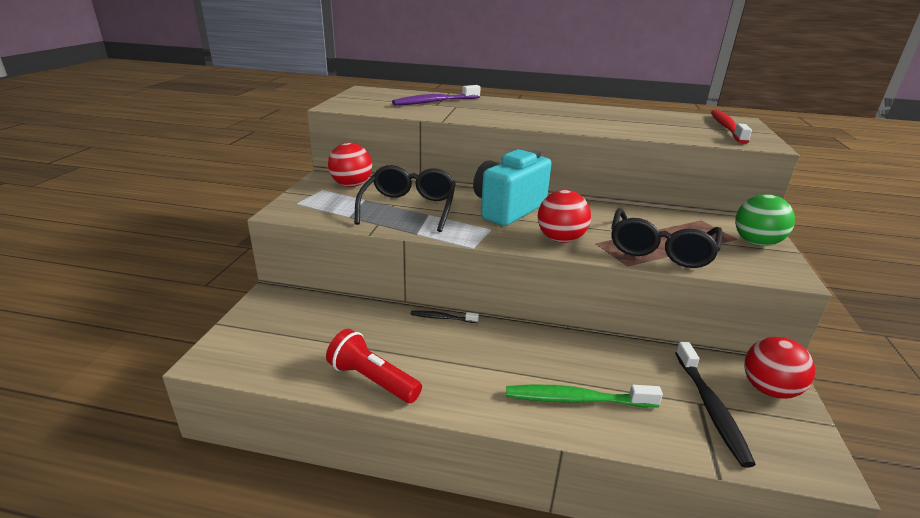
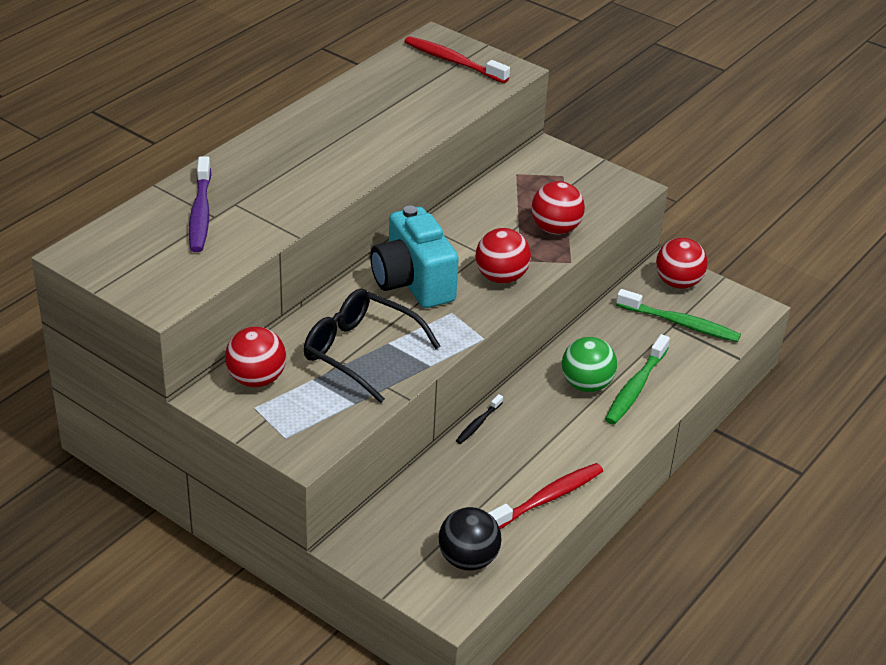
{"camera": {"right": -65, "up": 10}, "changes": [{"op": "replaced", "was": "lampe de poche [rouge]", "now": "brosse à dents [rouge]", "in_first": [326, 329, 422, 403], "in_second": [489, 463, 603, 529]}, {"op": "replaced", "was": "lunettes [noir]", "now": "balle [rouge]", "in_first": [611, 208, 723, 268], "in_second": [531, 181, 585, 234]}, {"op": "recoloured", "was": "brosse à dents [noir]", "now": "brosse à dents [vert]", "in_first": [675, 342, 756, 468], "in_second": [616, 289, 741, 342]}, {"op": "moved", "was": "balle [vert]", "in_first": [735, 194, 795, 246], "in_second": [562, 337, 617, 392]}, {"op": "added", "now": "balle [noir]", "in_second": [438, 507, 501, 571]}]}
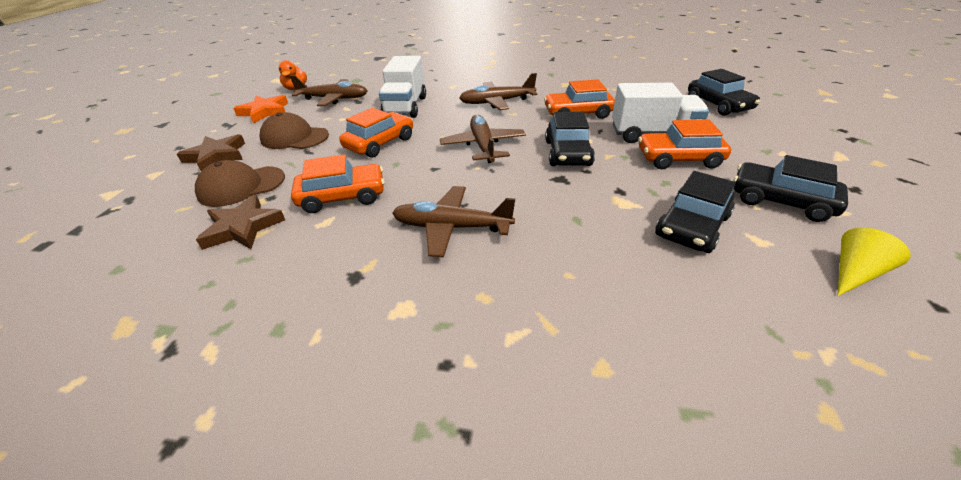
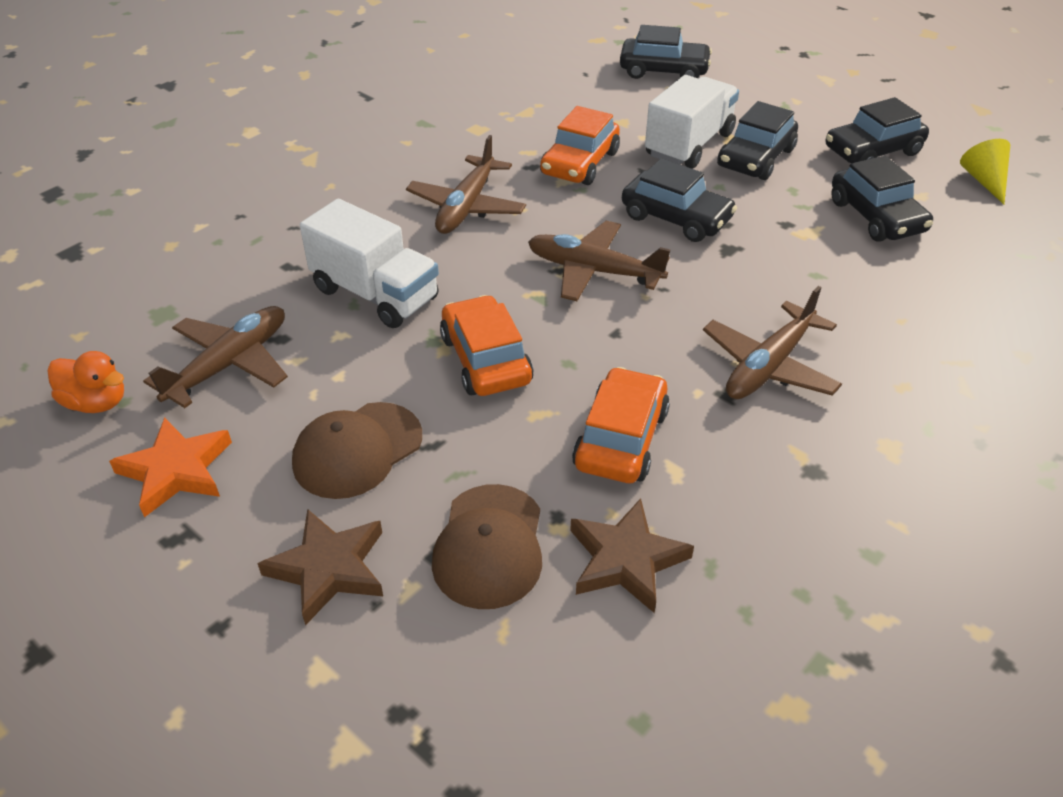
{"camera": {"right": -60, "up": 5}, "changes": [{"op": "recoloured", "was": "voiture [orange]", "now": "voiture [noir]", "in_first": [638, 119, 731, 169], "in_second": [717, 101, 798, 180]}]}
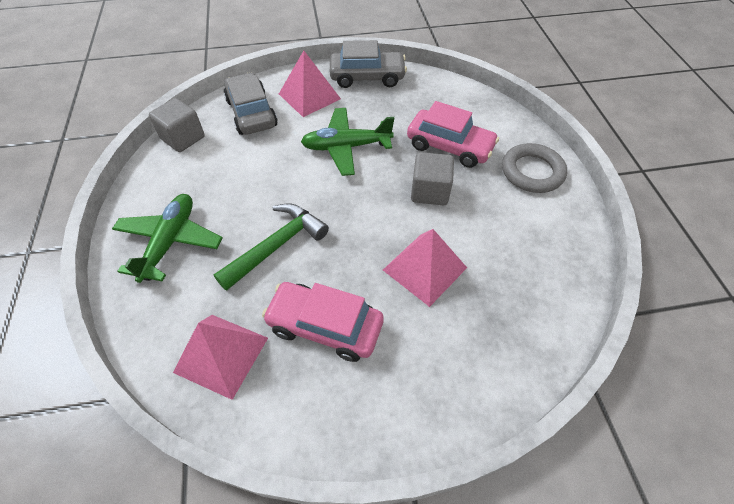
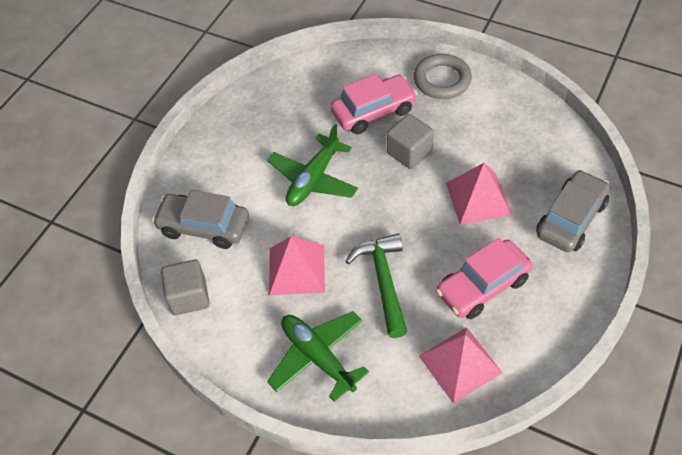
{"camera": {"right": -50, "up": 0}, "changes": [{"op": "moved", "was": "pyramide [rose]", "in_first": [279, 51, 341, 117], "in_second": [269, 237, 325, 295]}, {"op": "moved", "was": "voiture [gris]", "in_first": [330, 40, 407, 88], "in_second": [536, 170, 610, 252]}]}
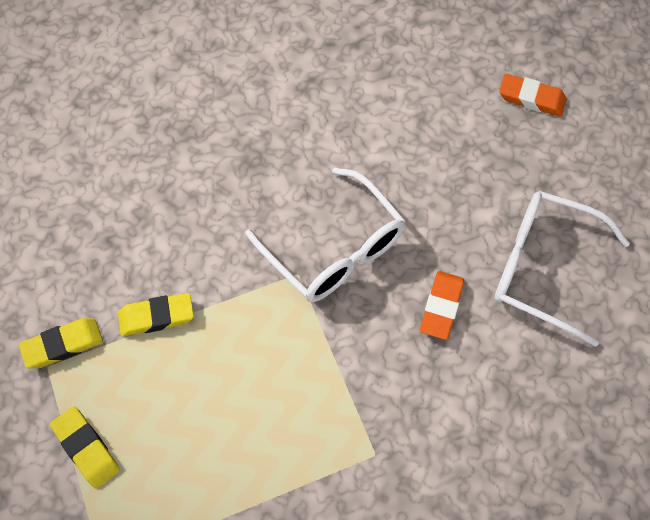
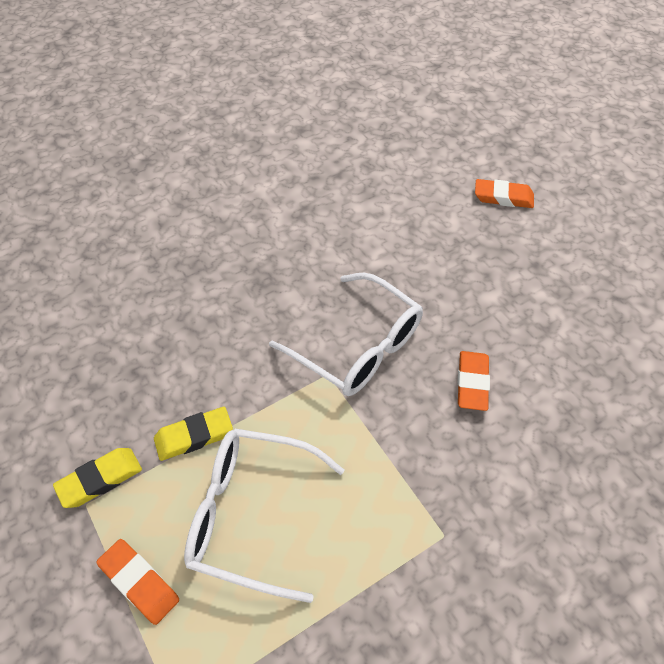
{"camera": {"right": -10, "up": -10}, "changes": [{"op": "recoloured", "was": "gomme [jaune]", "now": "gomme [orange]", "in_first": [50, 406, 120, 489], "in_second": [96, 539, 179, 625]}, {"op": "moved", "was": "lunettes [blanc]", "in_first": [495, 191, 630, 347], "in_second": [184, 428, 344, 603]}]}
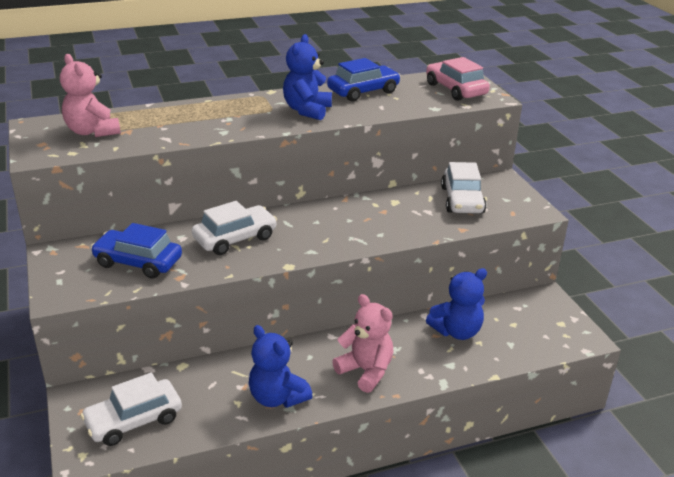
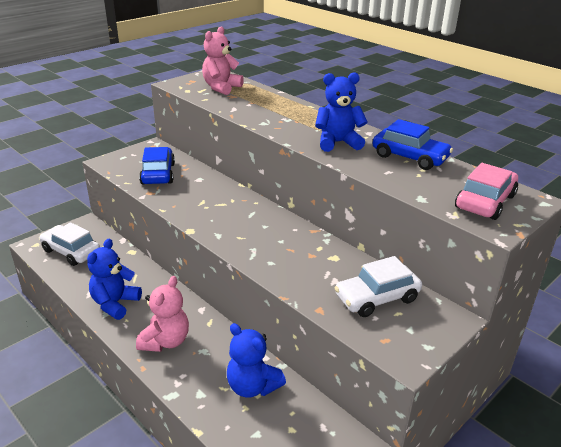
{"camera": {"right": 65, "up": 0}, "changes": [{"op": "removed", "was": "voiture [blanc]", "in_first": [192, 201, 277, 255]}]}
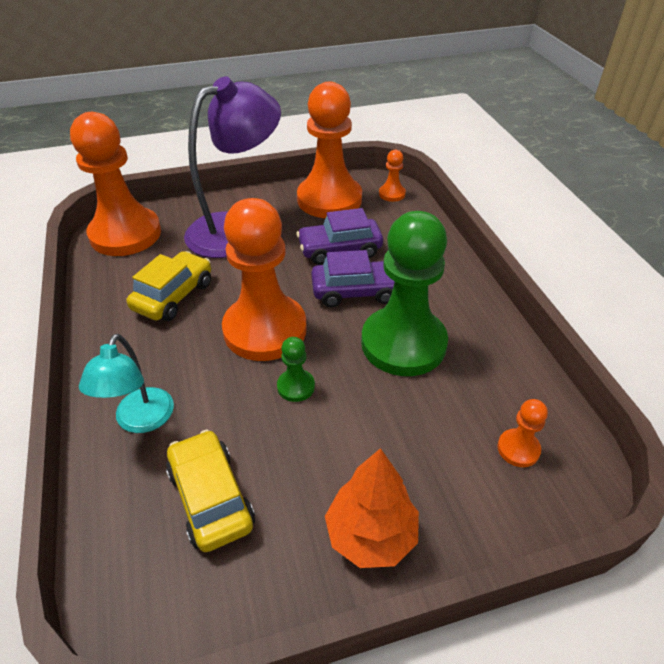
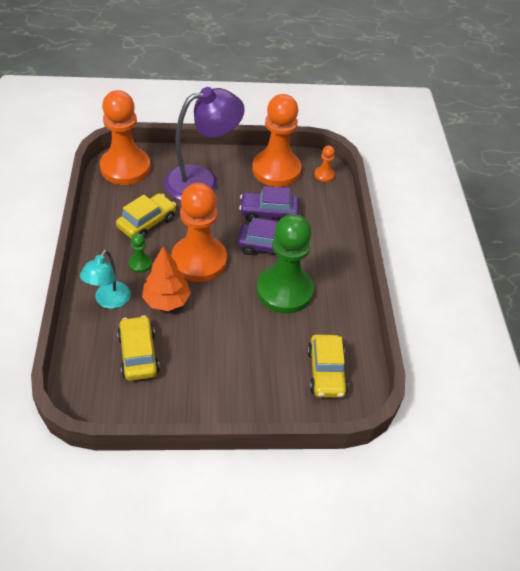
{"camera": {"right": 10, "up": 5}, "changes": [{"op": "moved", "was": "pion [vert]", "in_first": [277, 337, 315, 402], "in_second": [129, 233, 152, 273]}, {"op": "moved", "was": "arbre [orange]", "in_first": [325, 448, 419, 568], "in_second": [142, 247, 191, 311]}, {"op": "replaced", "was": "pion [orange]", "now": "voiture [jaune]", "in_first": [497, 399, 548, 467], "in_second": [307, 334, 348, 398]}]}
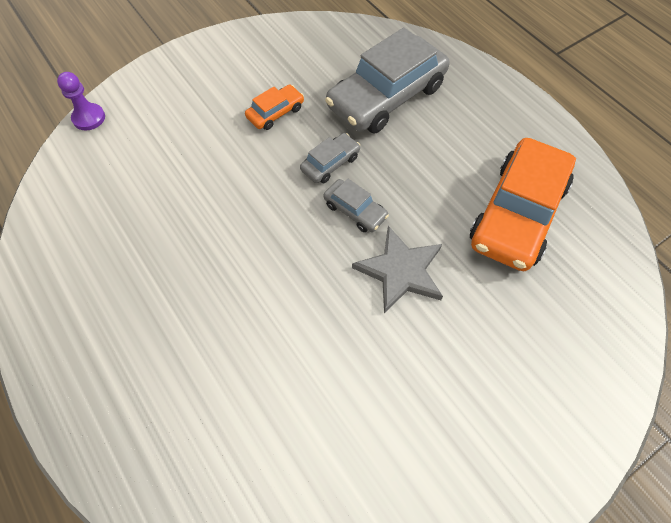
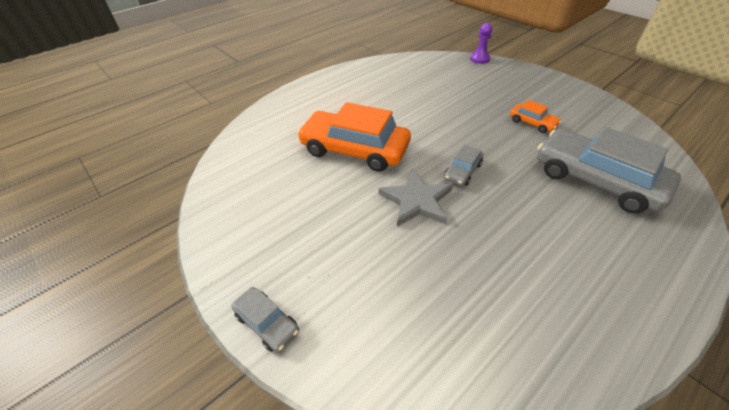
{"camera": {"right": 85, "up": -15}, "changes": [{"op": "moved", "was": "voiture [gris]", "in_first": [300, 133, 360, 183], "in_second": [231, 287, 299, 352]}, {"op": "moved", "was": "voiture [orange]", "in_first": [470, 138, 576, 271], "in_second": [297, 102, 411, 172]}]}
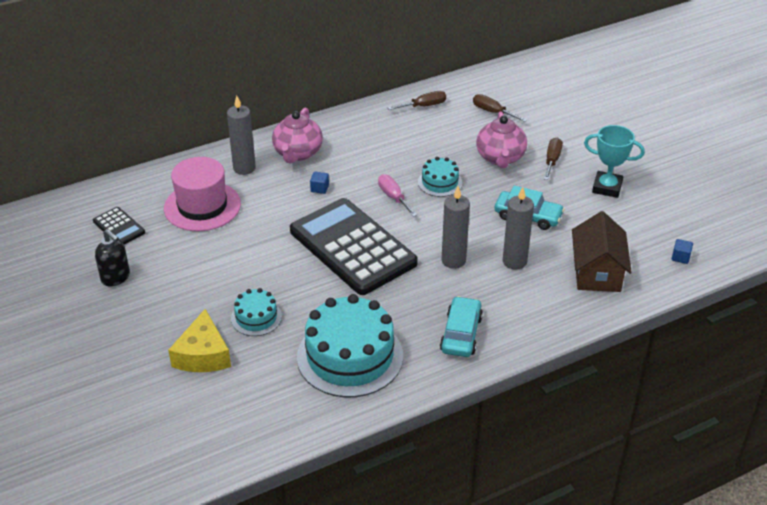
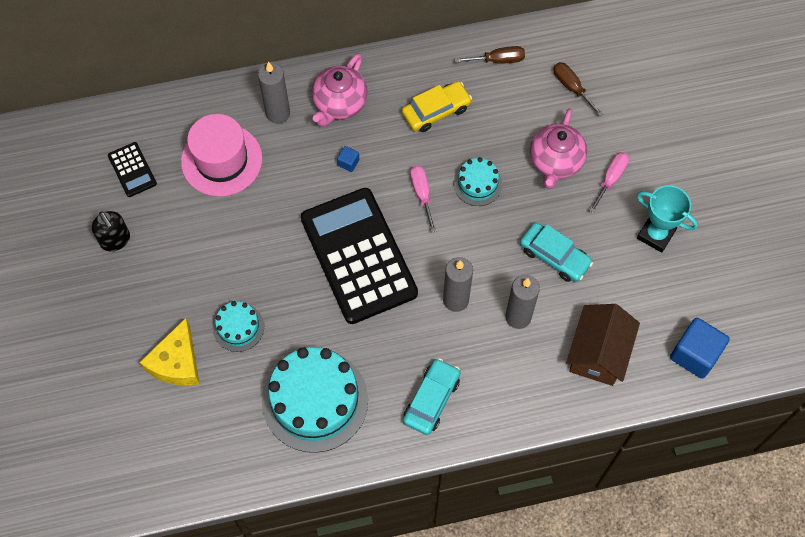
{"camera": {"right": 15, "up": 25}, "changes": [{"op": "recoloured", "was": "tournevis [marron]", "now": "tournevis [rose]", "in_first": [544, 138, 563, 180], "in_second": [589, 152, 629, 213]}, {"op": "resized", "was": "cube [bleu]", "in_first": [672, 239, 693, 264], "in_second": [670, 318, 730, 379], "ratio": 2.19}, {"op": "added", "now": "voiture [jaune]", "in_second": [402, 81, 472, 132]}]}
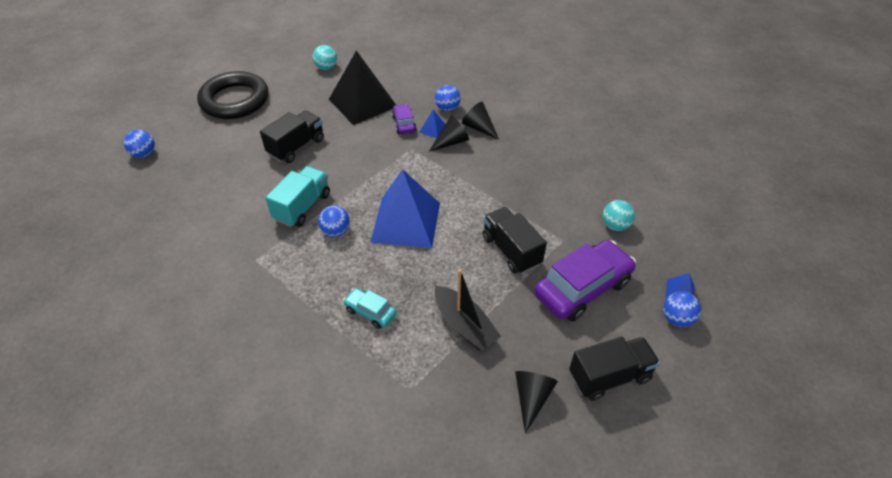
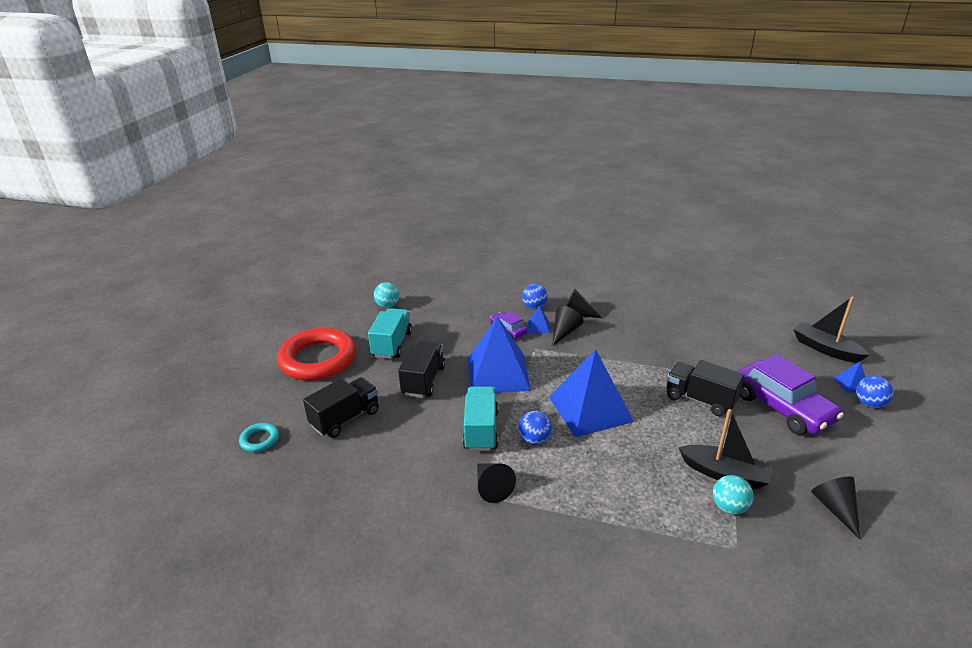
{"camera": {"right": -25, "up": -15}, "changes": [{"op": "replaced", "was": "balle [bleu]", "now": "anneau [turquoise]", "in_first": [124, 129, 155, 158], "in_second": [239, 423, 279, 452]}, {"op": "recoloured", "was": "anneau [noir]", "now": "anneau [rouge]", "in_first": [197, 71, 268, 119], "in_second": [277, 328, 356, 381]}, {"op": "removed", "was": "pyramide [noir]", "in_first": [329, 51, 396, 125]}, {"op": "removed", "was": "voiture [turquoise]", "in_first": [343, 288, 397, 329]}, {"op": "turned", "was": "voiture [violet]", "in_first": [534, 240, 636, 322], "in_second": [737, 354, 844, 435], "clockwise": 120}, {"op": "moved", "was": "camion [noir]", "in_first": [569, 337, 660, 401], "in_second": [303, 377, 379, 438]}, {"op": "moved", "was": "balle [turquoise]", "in_first": [603, 200, 635, 231], "in_second": [713, 475, 754, 514]}, {"op": "added", "now": "camion [turquoise]", "in_second": [368, 308, 412, 359]}, {"op": "added", "now": "pyramide [bleu]", "in_second": [468, 316, 531, 393]}, {"op": "added", "now": "cône [noir]", "in_second": [477, 463, 516, 503]}, {"op": "added", "now": "bateau [noir]", "in_second": [793, 297, 870, 363]}]}
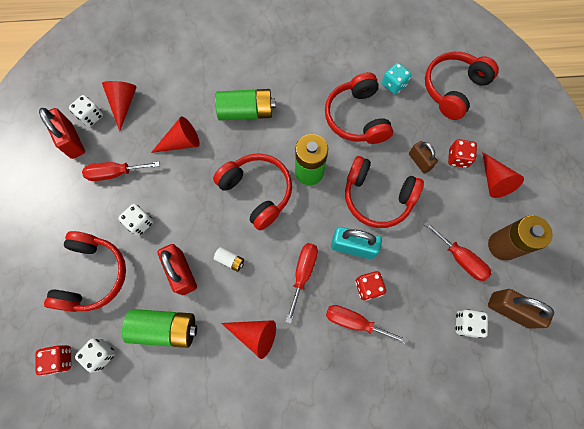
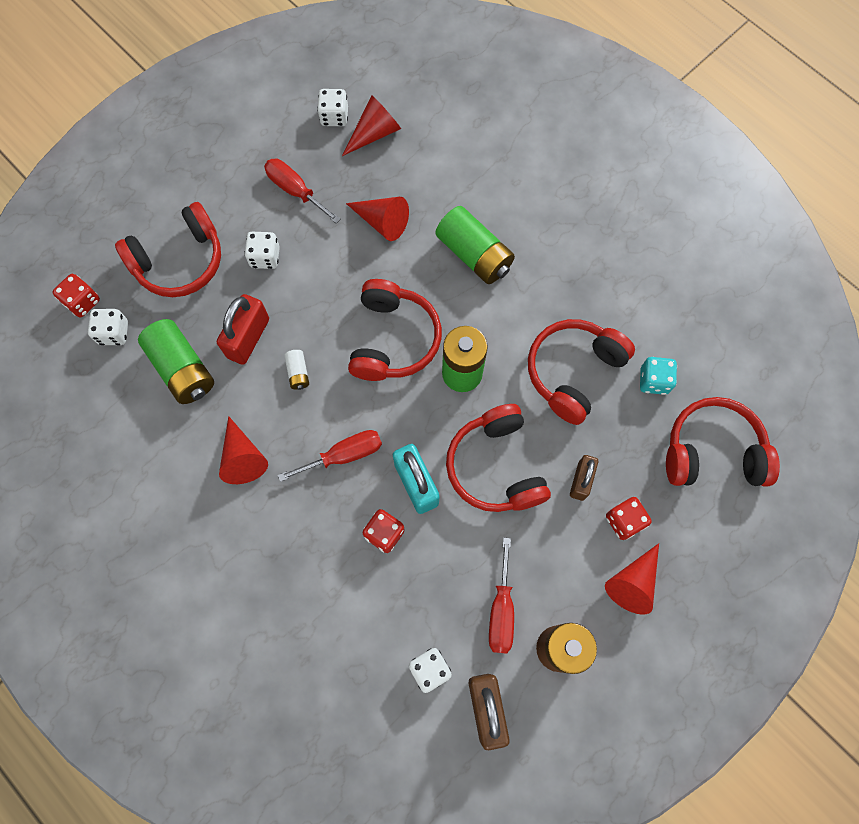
{"camera": {"right": 50, "up": 0}, "changes": [{"op": "removed", "was": "cadenas [rouge]", "in_first": [39, 108, 85, 159]}, {"op": "removed", "was": "tournevis [rouge]", "in_first": [326, 305, 408, 344]}]}
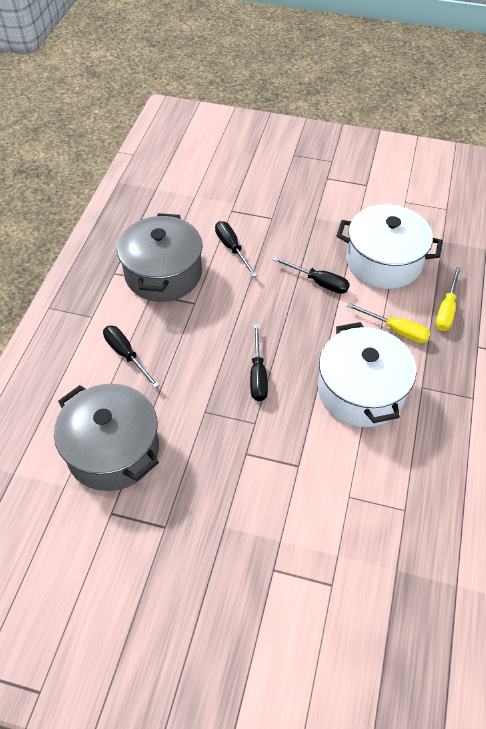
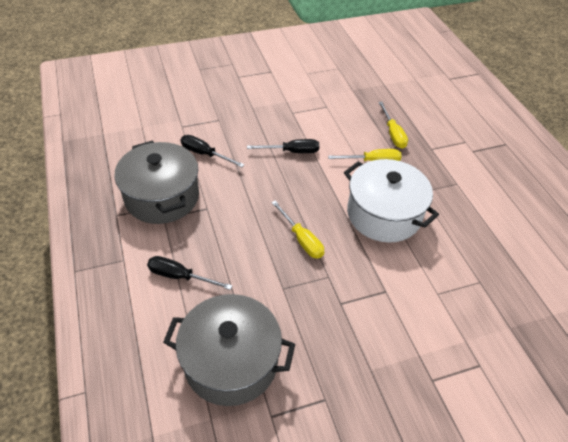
{"camera": {"right": -35, "up": -5}, "changes": [{"op": "recoloured", "was": "tournevis [noir]", "now": "tournevis [jaune]", "in_first": [250, 325, 268, 401], "in_second": [271, 201, 324, 259]}, {"op": "removed", "was": "marmite [blanc]", "in_first": [337, 205, 443, 289]}]}
